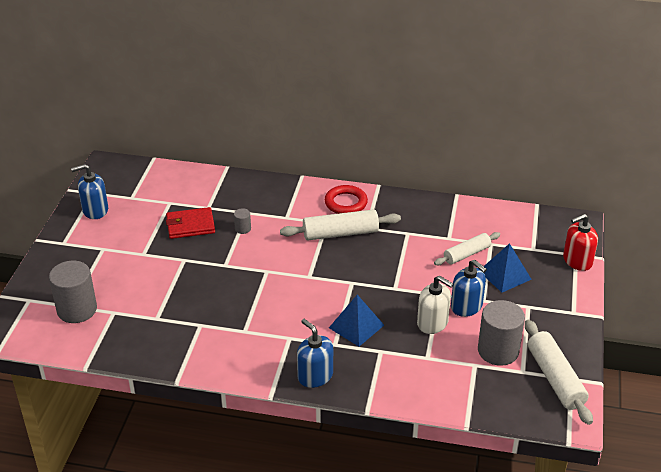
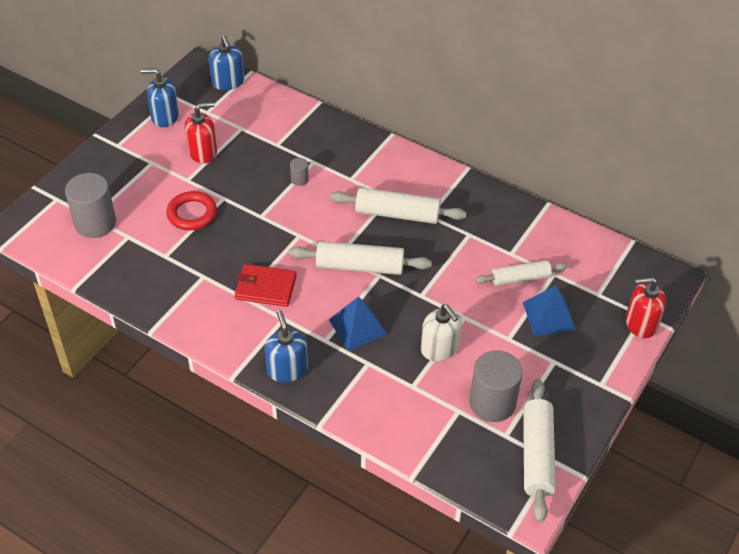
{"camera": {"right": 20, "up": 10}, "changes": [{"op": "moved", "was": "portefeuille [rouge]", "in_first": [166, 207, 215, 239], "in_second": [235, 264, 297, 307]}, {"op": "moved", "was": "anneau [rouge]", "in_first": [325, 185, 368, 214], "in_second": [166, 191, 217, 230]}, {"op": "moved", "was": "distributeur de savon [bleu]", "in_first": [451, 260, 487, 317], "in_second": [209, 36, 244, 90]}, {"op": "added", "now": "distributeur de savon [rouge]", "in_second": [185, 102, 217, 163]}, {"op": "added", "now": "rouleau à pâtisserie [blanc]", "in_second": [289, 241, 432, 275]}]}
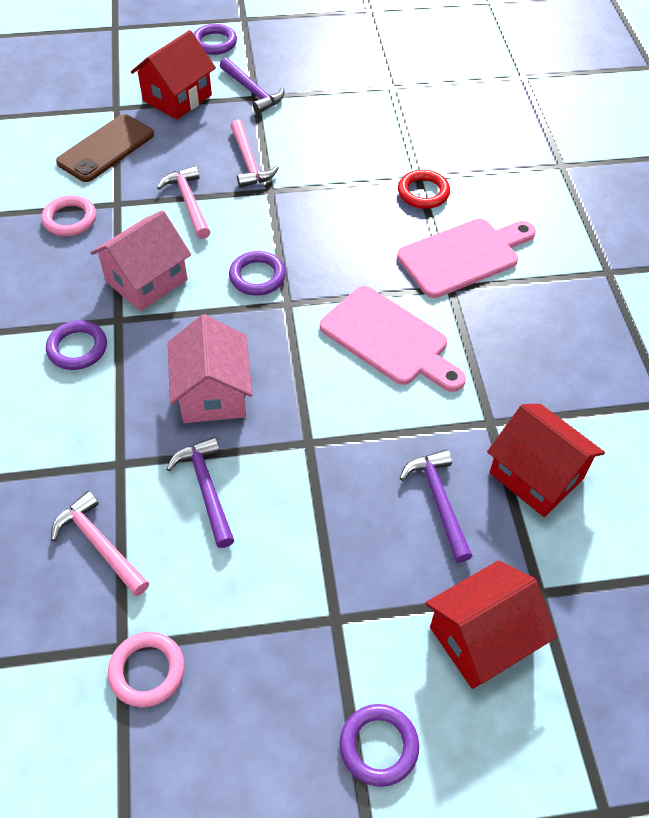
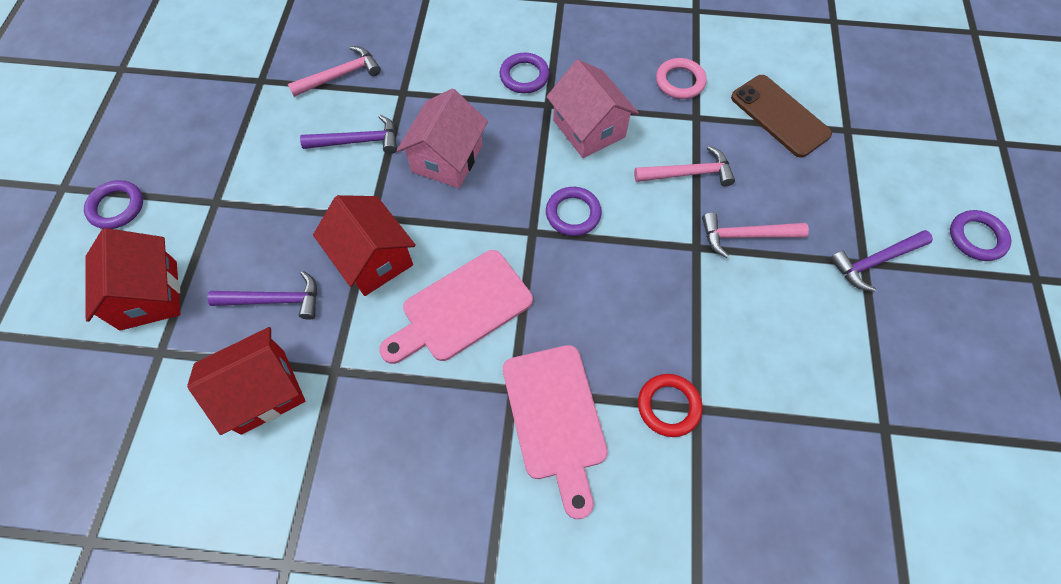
{"camera": {"right": 105, "up": 10}, "changes": [{"op": "removed", "was": "anneau [rose]", "in_first": [108, 632, 184, 707]}, {"op": "moved", "was": "maison [rouge]", "in_first": [131, 30, 216, 119], "in_second": [313, 195, 416, 296]}, {"op": "turned", "was": "maison [rose]", "in_first": [168, 314, 252, 423], "in_second": [397, 88, 488, 188], "clockwise": -75}]}
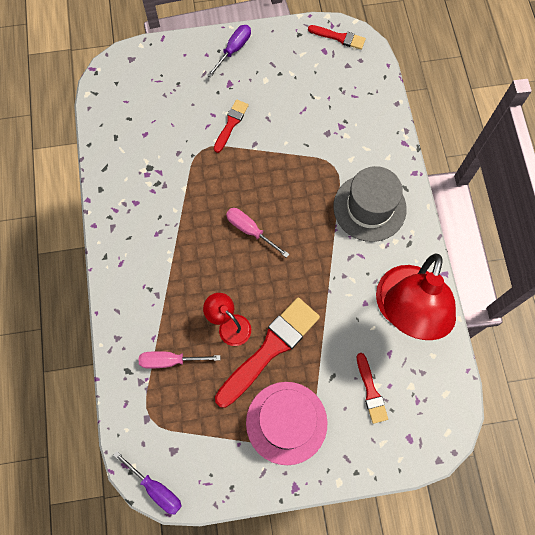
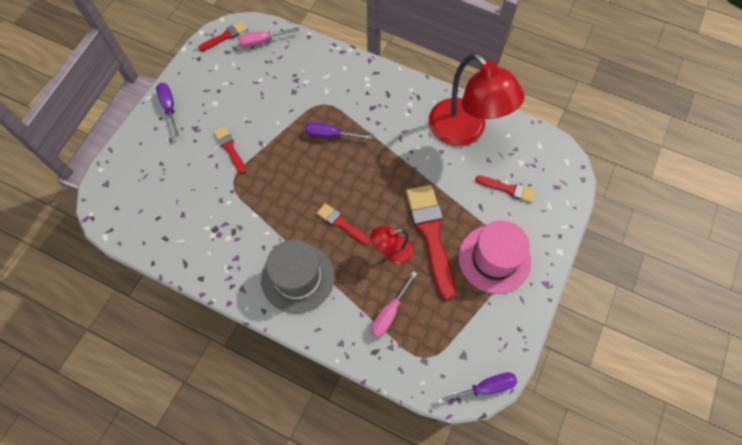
{"camera": {"right": -55, "up": -5}, "changes": [{"op": "moved", "was": "tournevis [rose]", "in_first": [226, 208, 289, 258], "in_second": [238, 27, 299, 48]}, {"op": "moved", "was": "chapeau [gris]", "in_first": [333, 166, 407, 242], "in_second": [261, 240, 335, 314]}, {"op": "added", "now": "tournevis [violet]", "in_second": [305, 122, 372, 139]}, {"op": "added", "now": "pinceau [rouge]", "in_second": [317, 203, 370, 245]}]}
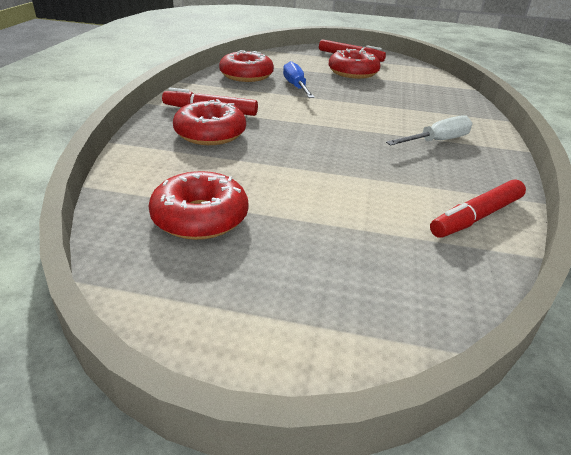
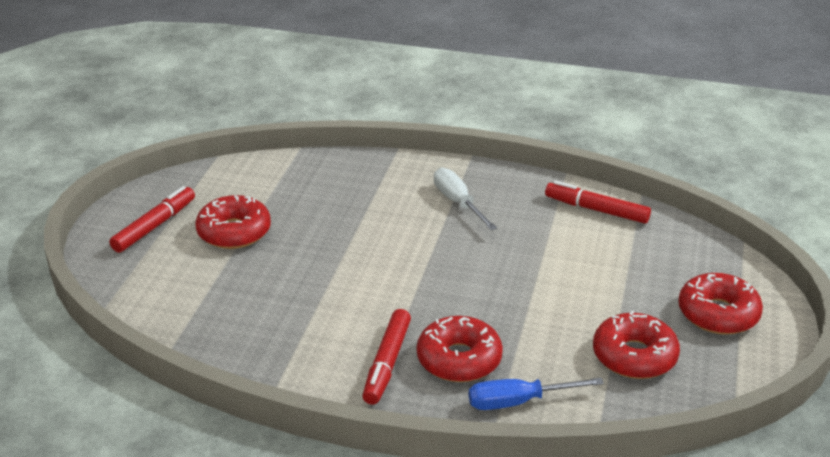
{"camera": {"right": -85, "up": 0}, "changes": [{"op": "moved", "was": "beignet [rouge]", "in_first": [219, 50, 274, 82], "in_second": [678, 273, 763, 335]}, {"op": "moved", "was": "tournevis [bleu]", "in_first": [283, 61, 315, 98], "in_second": [469, 378, 604, 410]}, {"op": "turned", "was": "feutre [rouge]", "in_first": [430, 179, 526, 238], "in_second": [545, 181, 651, 223], "clockwise": 150}]}
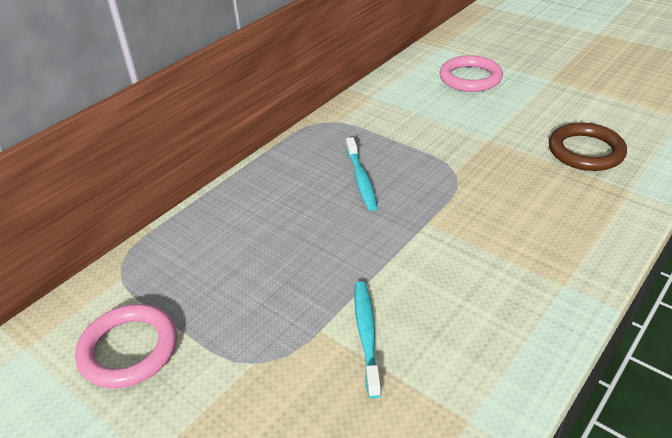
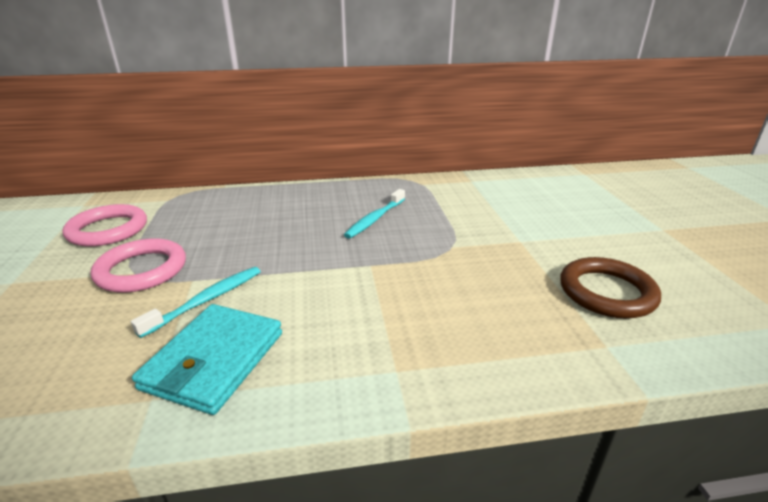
{"camera": {"right": 40, "up": -10}, "changes": [{"op": "moved", "was": "anneau [rose]", "in_first": [439, 55, 503, 92], "in_second": [91, 238, 186, 293]}, {"op": "added", "now": "portefeuille [turquoise]", "in_second": [132, 304, 282, 415]}]}
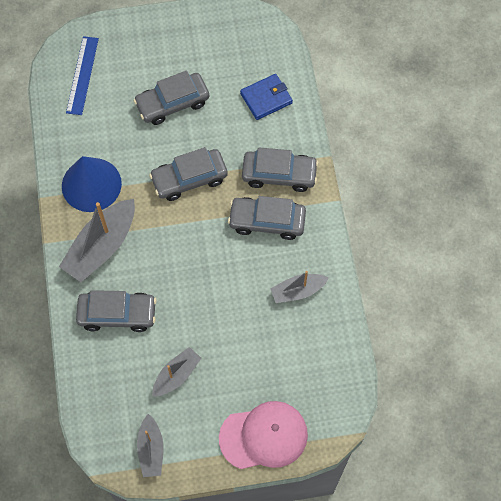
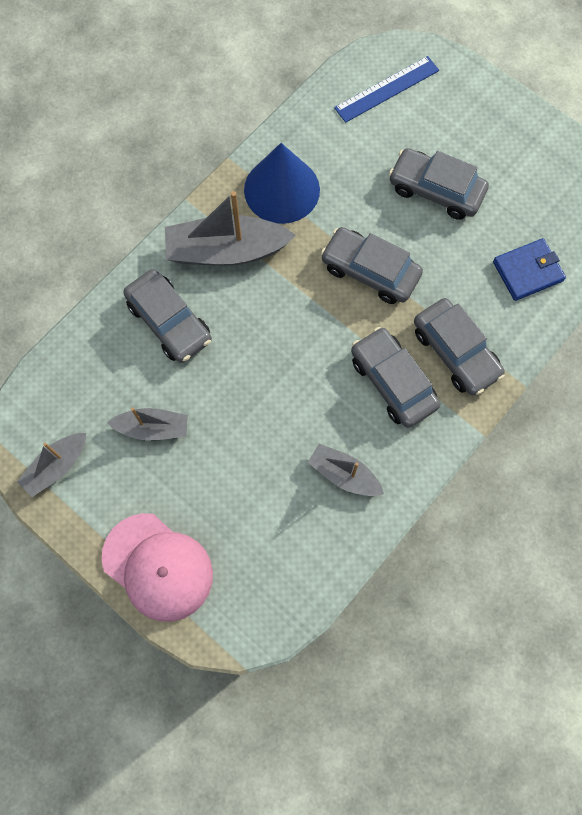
{"camera": {"right": 50, "up": 5}, "changes": [{"op": "turned", "was": "portefeuille [bleu]", "in_first": [240, 74, 293, 120], "in_second": [493, 238, 566, 301], "clockwise": -45}]}
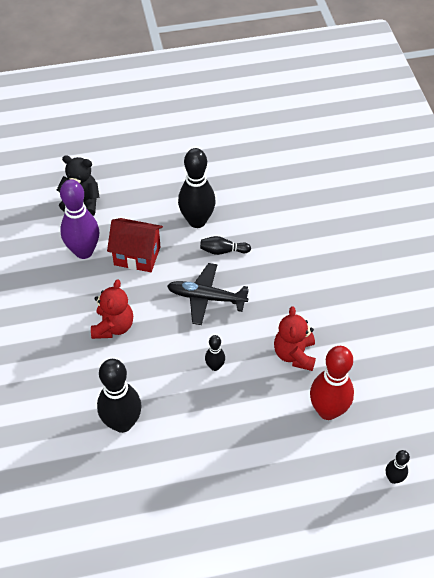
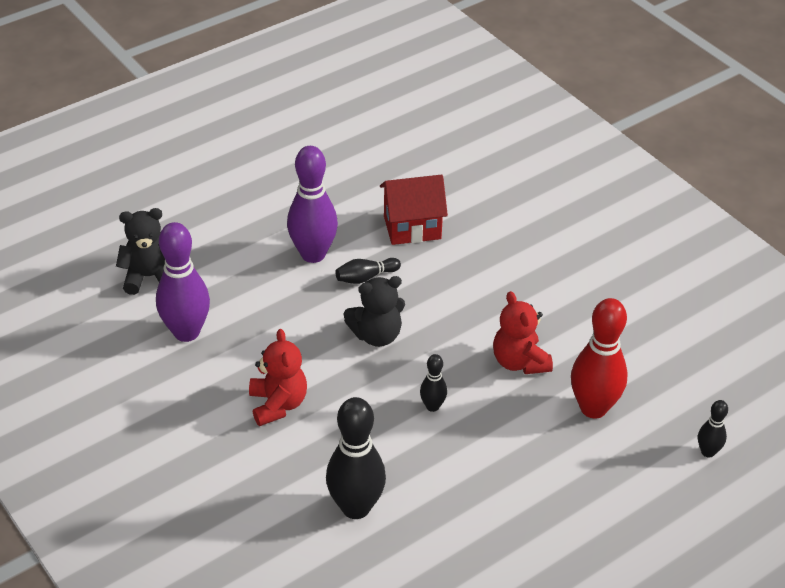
{"camera": {"right": -25, "up": -10}, "changes": [{"op": "moved", "was": "maison [rouge]", "in_first": [107, 218, 163, 272], "in_second": [380, 175, 448, 245]}, {"op": "replaced", "was": "avion [noir]", "now": "ours en peluche [noir]", "in_first": [167, 263, 249, 325], "in_second": [344, 276, 405, 347]}, {"op": "recoloured", "was": "quille [noir]", "now": "quille [violet]", "in_first": [178, 148, 216, 228], "in_second": [287, 146, 338, 263]}]}
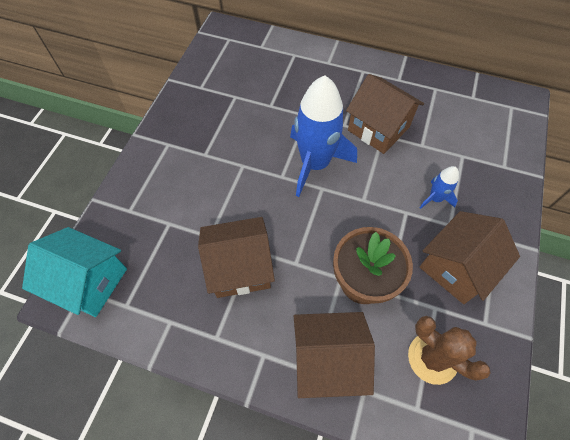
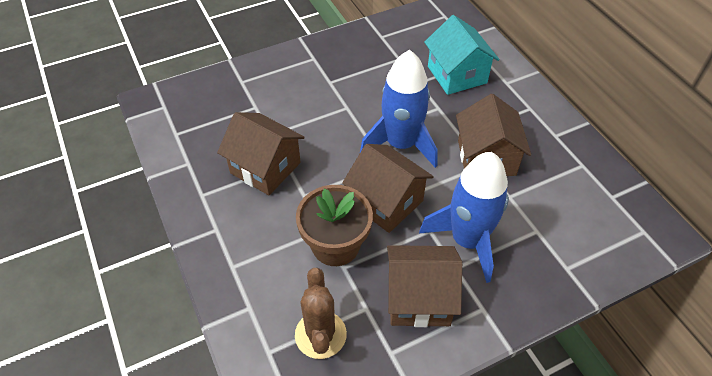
{"camera": {"right": 45, "up": -10}, "changes": [{"op": "moved", "was": "maison [turquoise]", "in_first": [22, 227, 127, 317], "in_second": [424, 15, 500, 95]}, {"op": "moved", "was": "maison [marron]", "in_first": [294, 312, 375, 398], "in_second": [342, 144, 434, 233]}, {"op": "resized", "was": "fusée [bleu]", "in_first": [420, 166, 459, 209], "in_second": [419, 152, 509, 283], "ratio": 2.16}]}
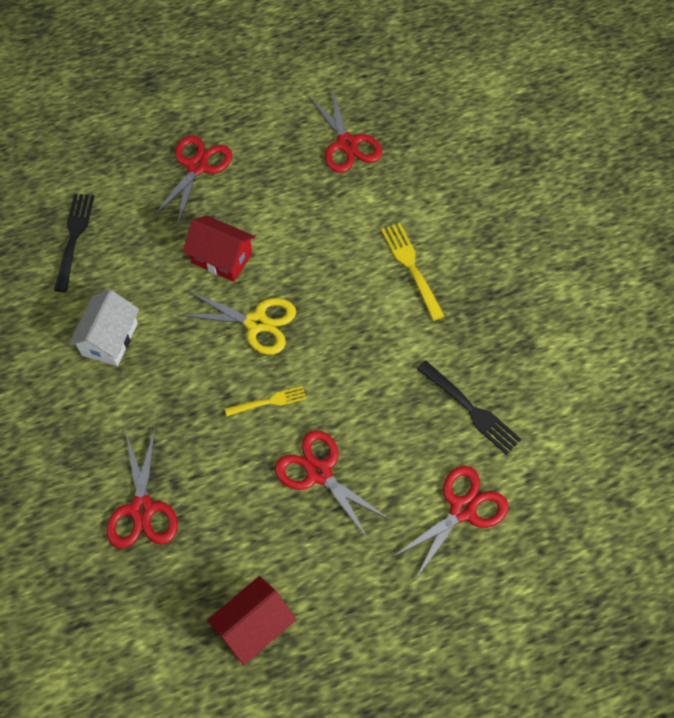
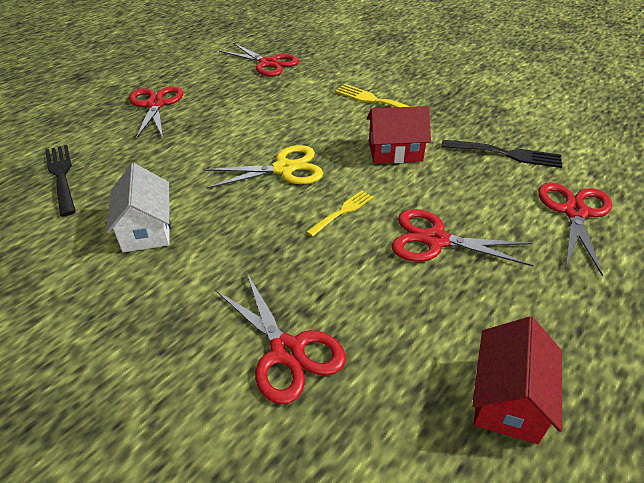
{"camera": {"right": -30, "up": -20}, "changes": [{"op": "moved", "was": "maison [rouge]", "in_first": [183, 216, 255, 282], "in_second": [367, 106, 431, 164]}]}
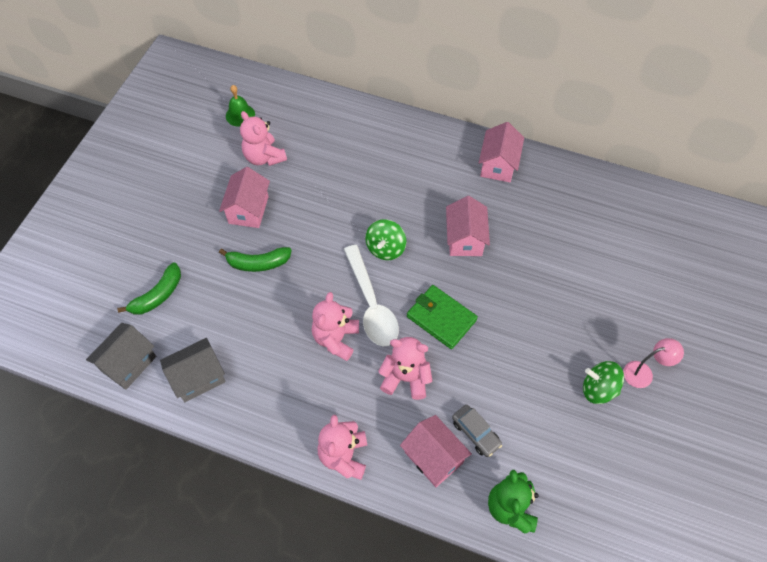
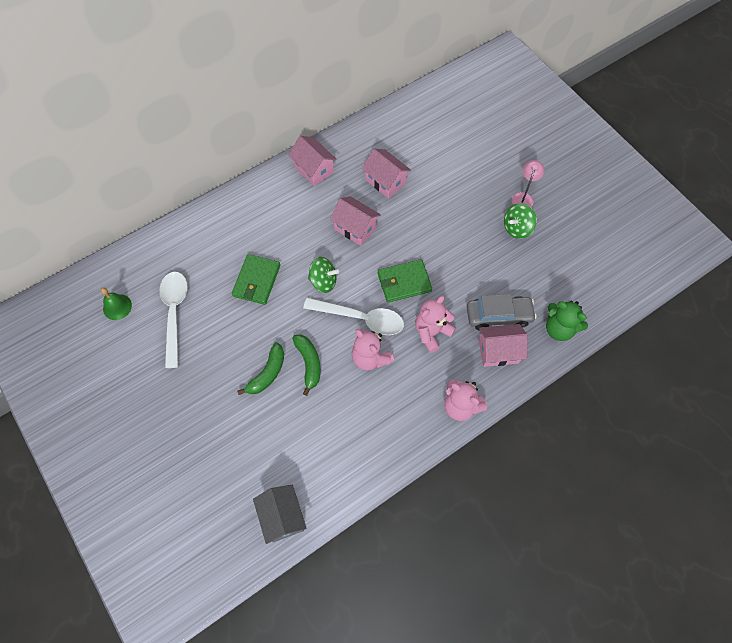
{"camera": {"right": -55, "up": 5}, "changes": [{"op": "moved", "was": "banane [vert]", "in_first": [117, 262, 181, 314], "in_second": [292, 334, 321, 396]}, {"op": "removed", "was": "maison [gris]", "in_first": [160, 338, 226, 402]}, {"op": "moved", "was": "maison [rose]", "in_first": [219, 167, 270, 228], "in_second": [362, 149, 411, 199]}, {"op": "replaced", "was": "ours en peluche [rose]", "now": "cuillère [blanc]", "in_first": [240, 111, 287, 166], "in_second": [159, 272, 188, 368]}, {"op": "turned", "was": "toupie [vert]", "in_first": [365, 219, 406, 260], "in_second": [308, 257, 339, 293], "clockwise": -45}, {"op": "resized", "was": "voiture [gris]", "in_first": [452, 405, 502, 457], "in_second": [467, 294, 537, 330], "ratio": 1.57}, {"op": "added", "now": "portefeuille [vert]", "in_second": [232, 254, 280, 305]}]}
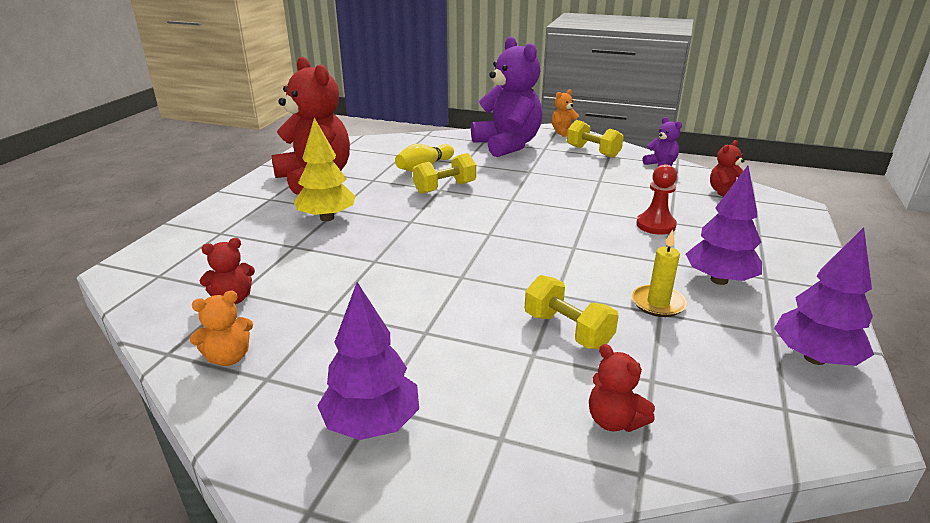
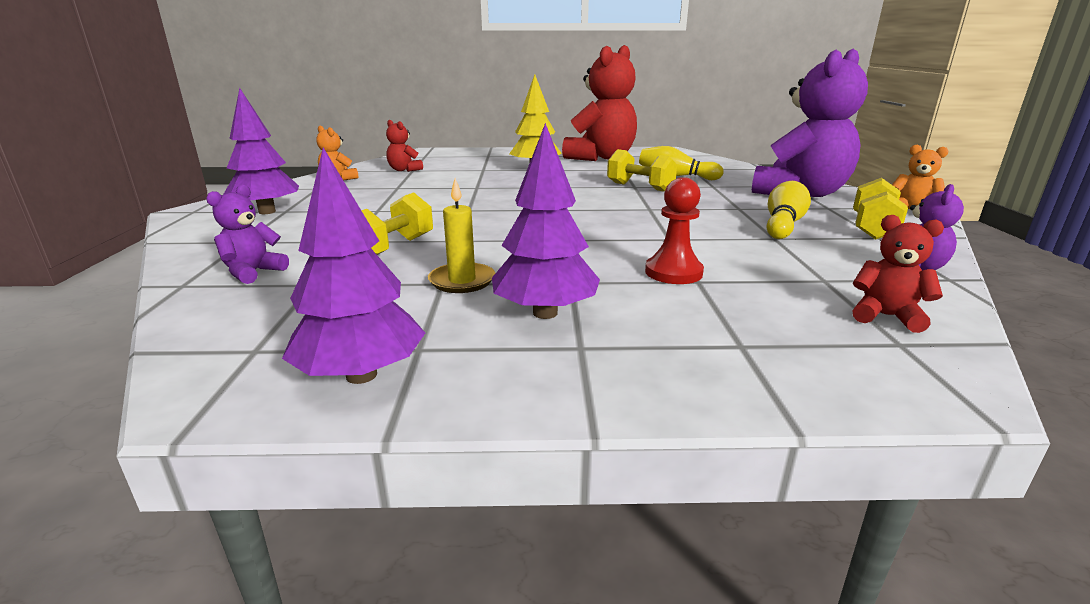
{"camera": {"right": 70, "up": -5}, "changes": [{"op": "recoloured", "was": "ours en peluche [rouge]", "now": "ours en peluche [violet]", "in_first": [589, 344, 655, 432], "in_second": [206, 185, 289, 284]}, {"op": "added", "now": "quille [jaune]", "in_second": [767, 181, 811, 239]}]}
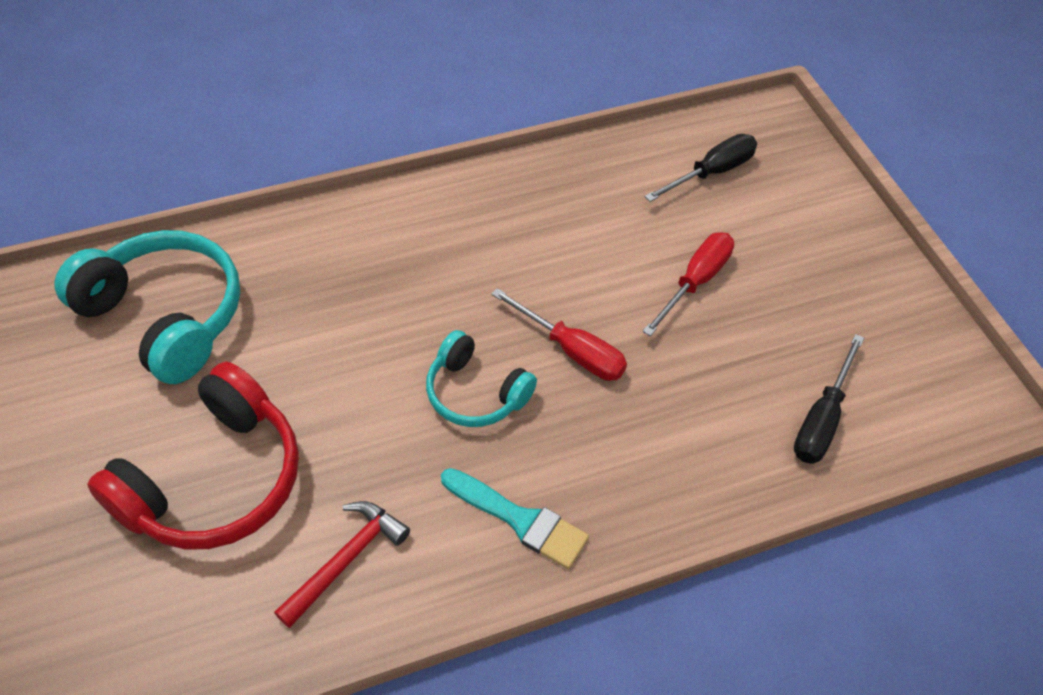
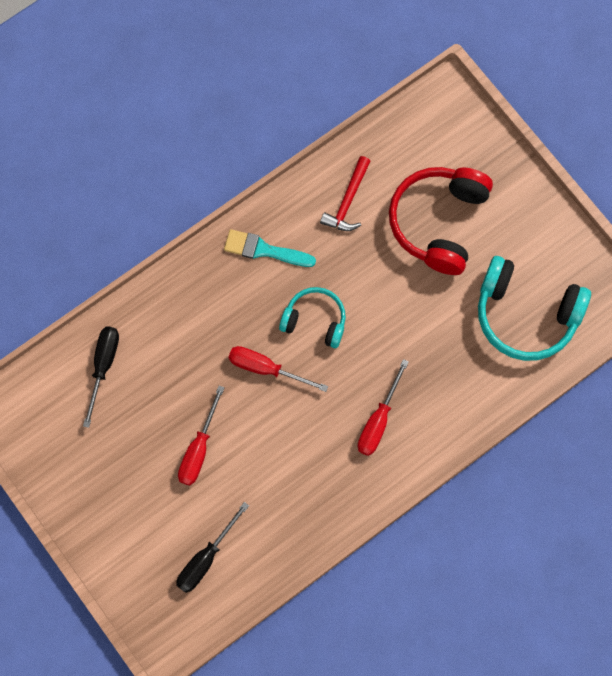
{"camera": {"right": 165, "up": 20}, "changes": [{"op": "added", "now": "tournevis [rouge]", "in_second": [358, 359, 409, 456]}]}
